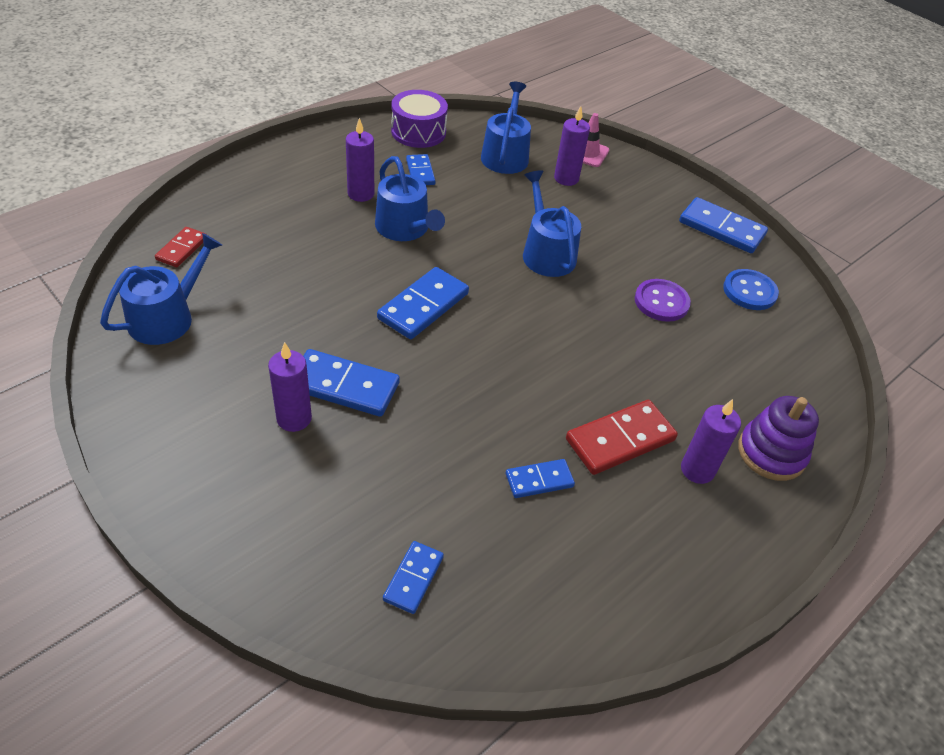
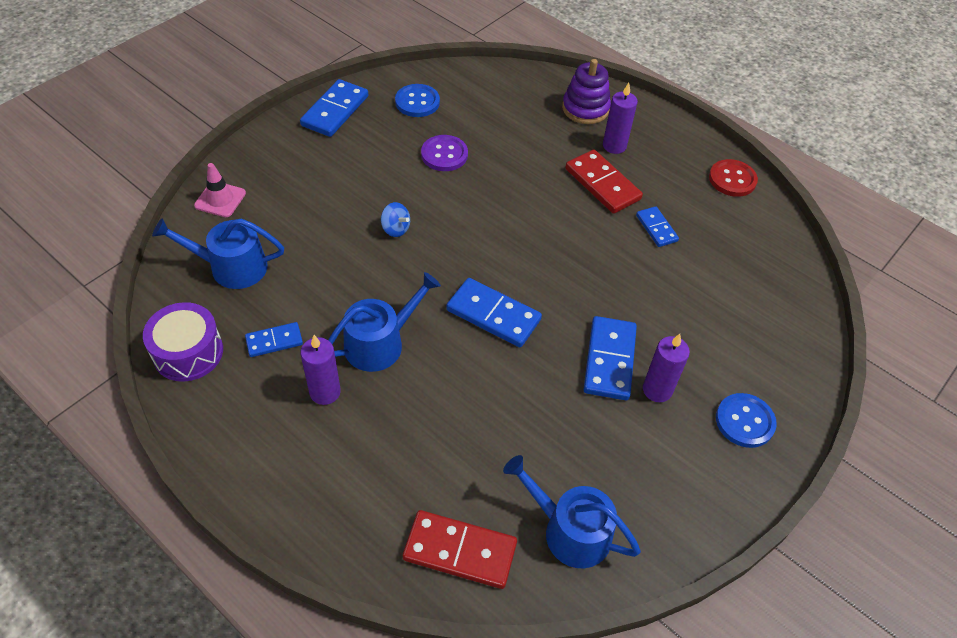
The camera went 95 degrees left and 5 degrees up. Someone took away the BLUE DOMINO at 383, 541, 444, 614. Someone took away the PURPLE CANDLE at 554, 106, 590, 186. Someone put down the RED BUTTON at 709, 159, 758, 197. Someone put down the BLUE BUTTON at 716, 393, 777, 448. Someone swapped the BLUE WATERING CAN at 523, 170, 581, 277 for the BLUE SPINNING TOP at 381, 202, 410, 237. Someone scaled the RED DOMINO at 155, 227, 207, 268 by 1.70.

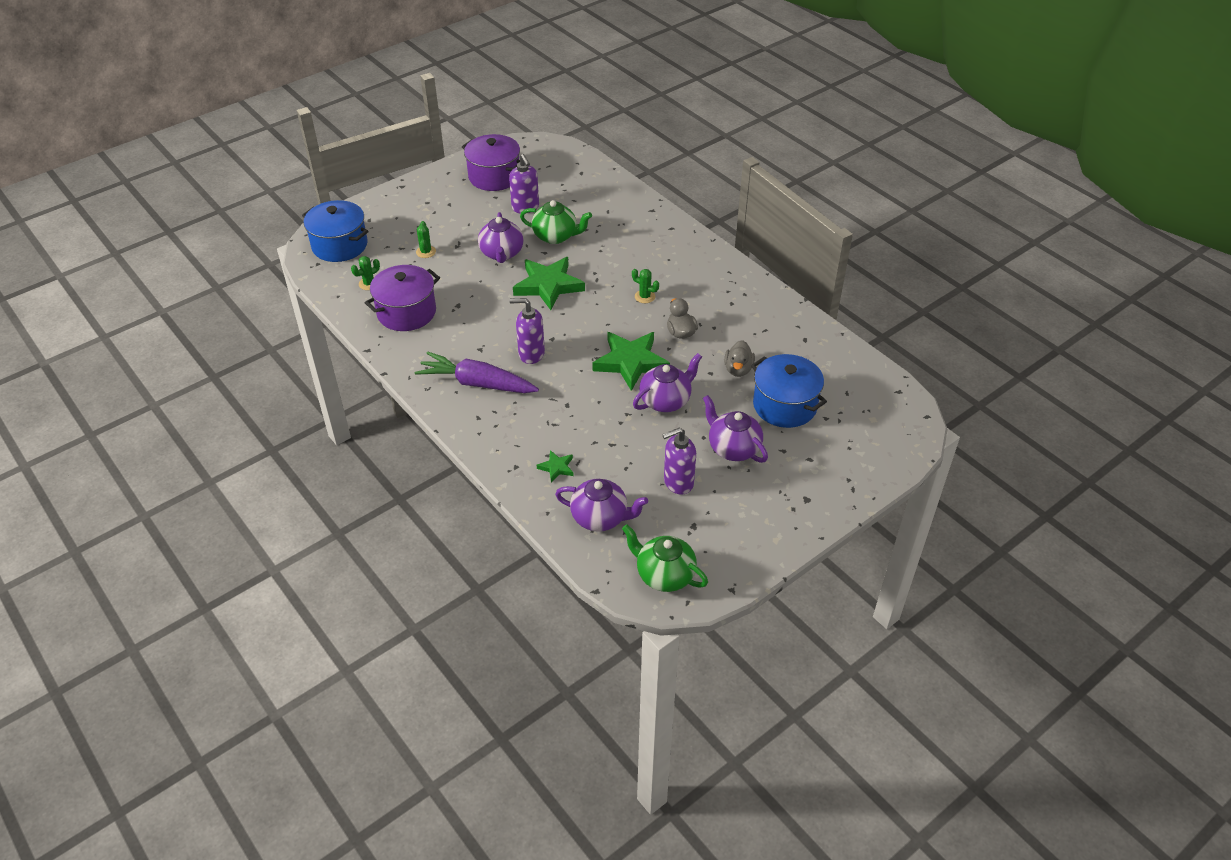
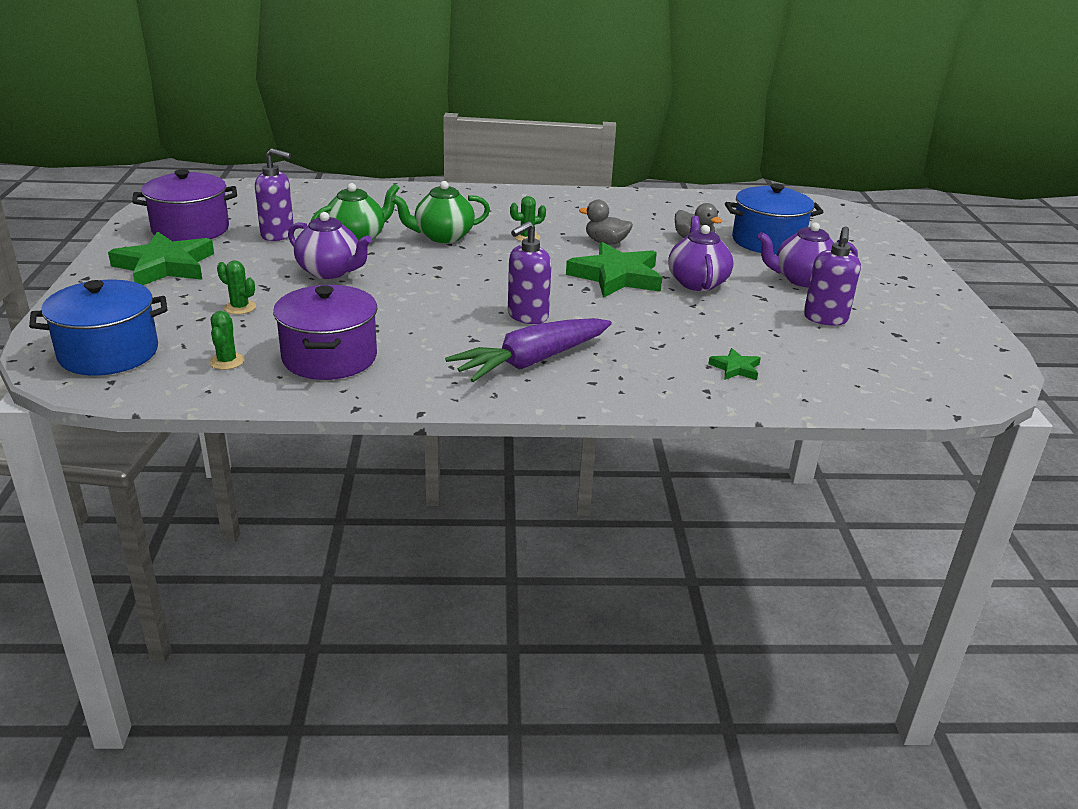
The camera went 55 degrees left and 15 degrees down. Someone took away the PURPLE TEAPOT at 555, 479, 648, 532. Someone carried the GREEN STAR from 513, 257, 585, 310 to 108, 231, 214, 285. Someone carried the GREEN TEAPOT from 622, 524, 708, 592 to 392, 181, 490, 243.

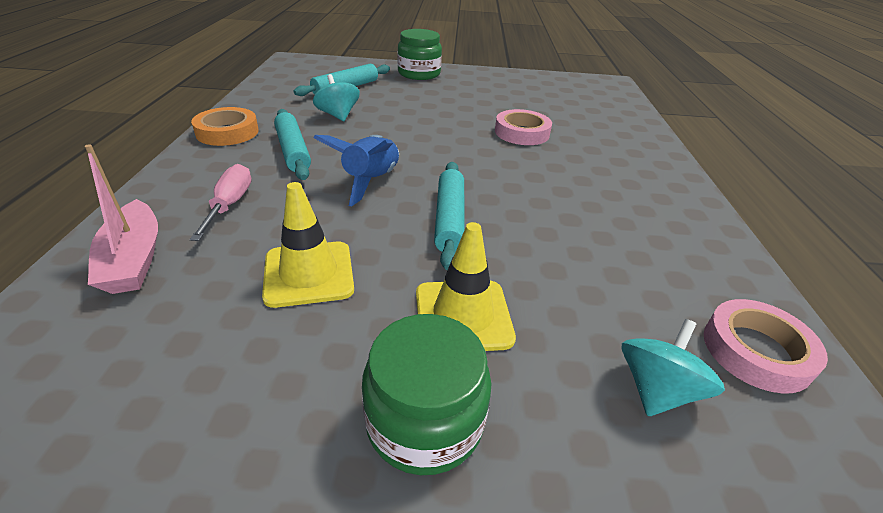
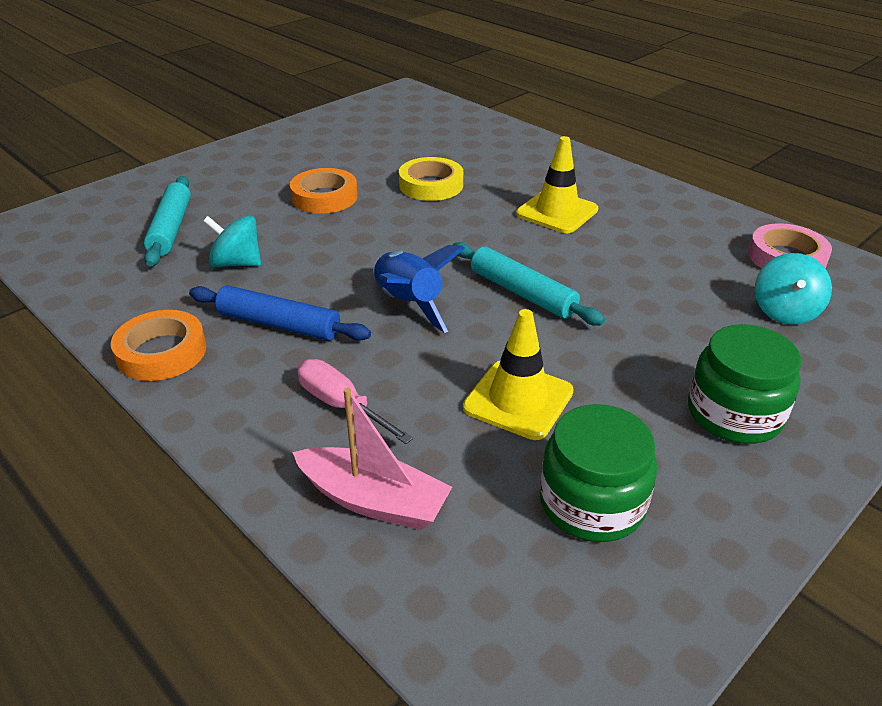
The camera went 45 degrees left and 0 degrees up. Someone put down the ORANGE TAPE at 290, 168, 358, 214. Someone carried the GREEN JAR from 397, 29, 442, 80 to 540, 404, 657, 542. Someone carried the YELLOW TRAFFIC CONE from 416, 222, 516, 351 to 516, 136, 598, 233. Someone repainted the TURQUOISE ROLLING PIN at 274, 109, 311, 180, which became the BLUE ROLLING PIN at 189, 285, 371, 341. Someone repainted the PINK TAPE at 495, 109, 552, 145, which became the YELLOW TAPE at 399, 157, 463, 201. Someone rotated the TURQUOISE SPINNING TOP at 622, 319, 725, 416 by 150 degrees counterclockwise.

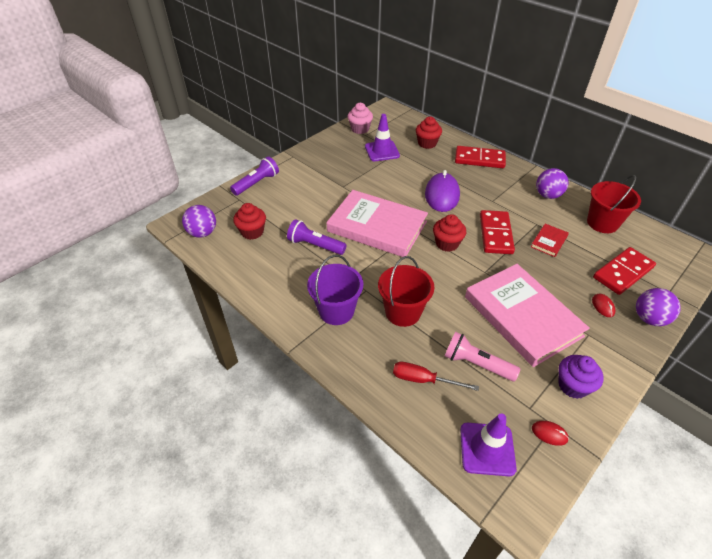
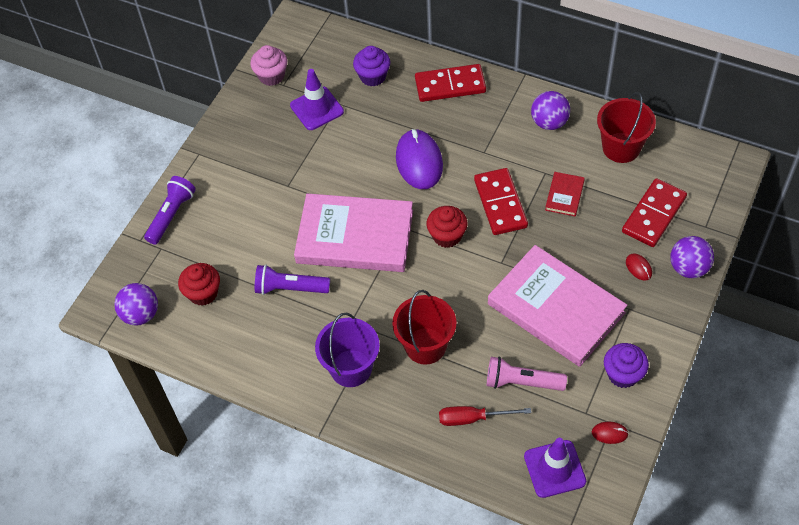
The camera went 15 degrees left and 10 degrees up. Someone repainted the RED CUPCAKE at 416, 117, 442, 149, which became the PURPLE CUPCAKE at 353, 46, 390, 86.

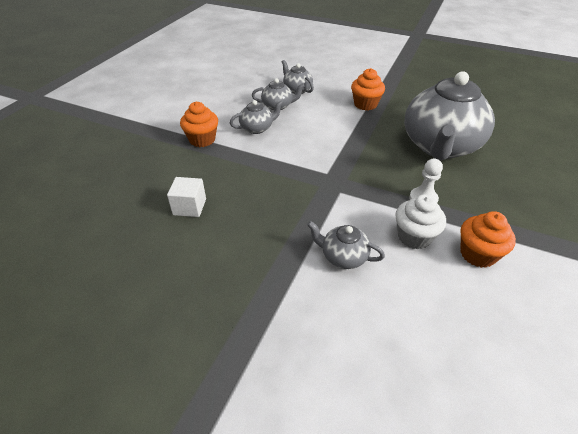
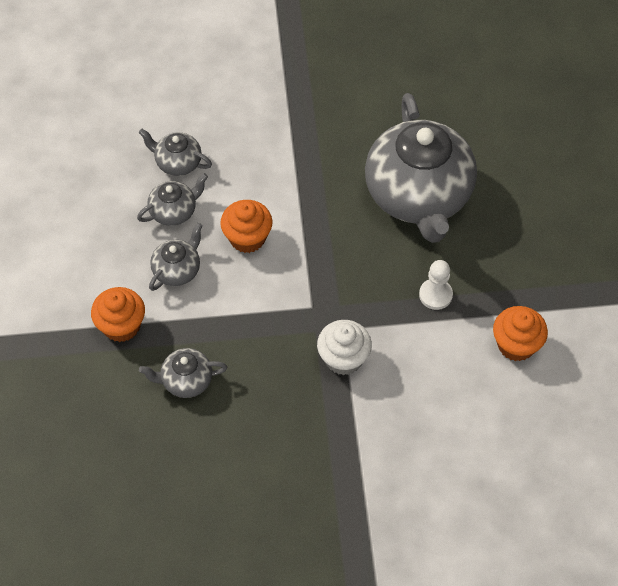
The camera went 30 degrees left and 15 degrees up. Someone took away the WHITE CUBE at 167, 177, 206, 217. Someone carried the GREY TEAPOT from 307, 221, 385, 269 to 139, 348, 227, 398. Someone carried the ORANGE CUPCAKE from 351, 68, 385, 111 to 220, 200, 272, 253. Someone carried the WHITE CUPCAKE from 395, 194, 446, 249 to 317, 320, 372, 375.

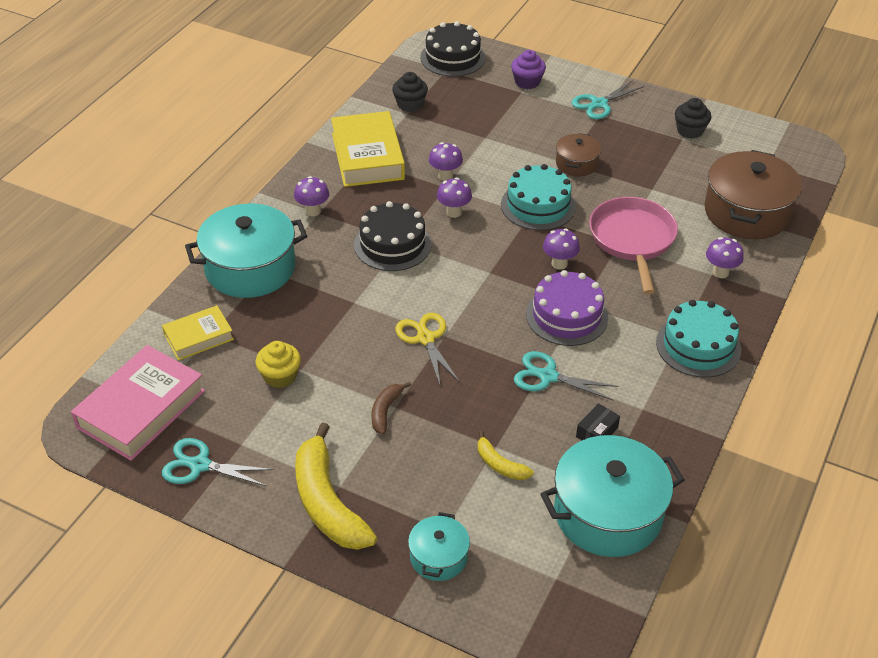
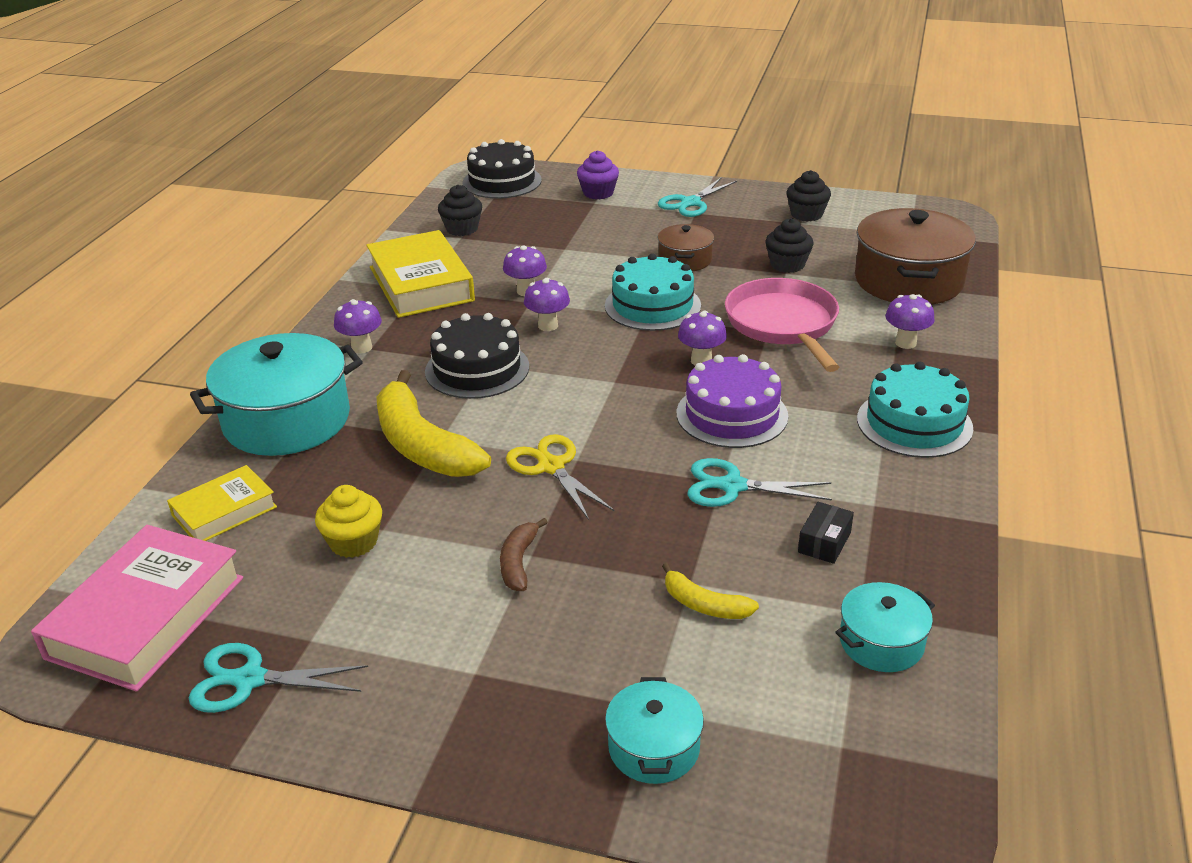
The camera went 10 degrees left and 10 degrees down. Someone put down the BLACK CUPCAKE at 766, 218, 814, 273. Someone carried the YELLOW BANANA from 295, 422, 377, 550 to 377, 370, 491, 477. Someone scaled the TURQUOISE POT at 541, 435, 684, 557 by 0.51.

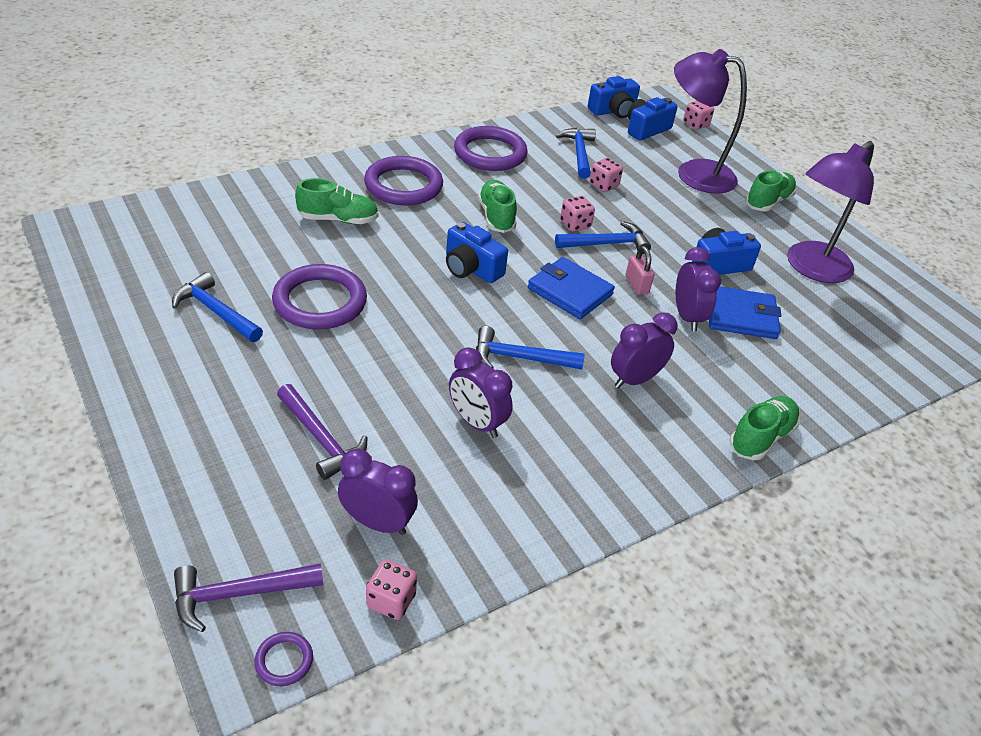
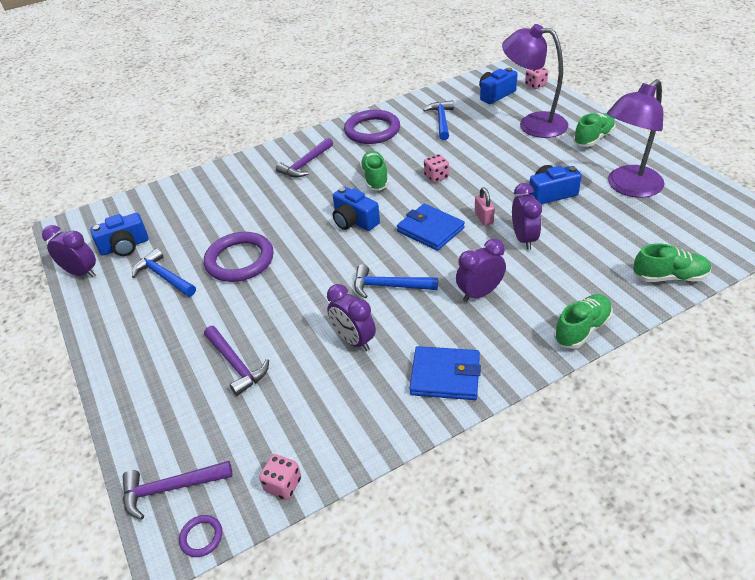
The camera went 10 degrees right and 0 degrees up. Someone took away the BLUE HAMMER at 555, 221, 651, 254. Someone took away the PINK DICE at 589, 158, 623, 192. Someone carried the GREEN SHOE from 295, 178, 379, 224 to 633, 243, 711, 282. Someone carried the PURPLE CLOCK from 338, 449, 418, 535 to 42, 225, 96, 277. Someone carried the BLUE CAMERA from 588, 76, 640, 118 to 90, 213, 149, 256. Someone carried the BLUE WALLET from 709, 286, 782, 339 to 409, 346, 481, 400. Someone swapped the PURPLE RING at 364, 156, 443, 205 for the PURPLE HAMMER at 276, 138, 333, 178.

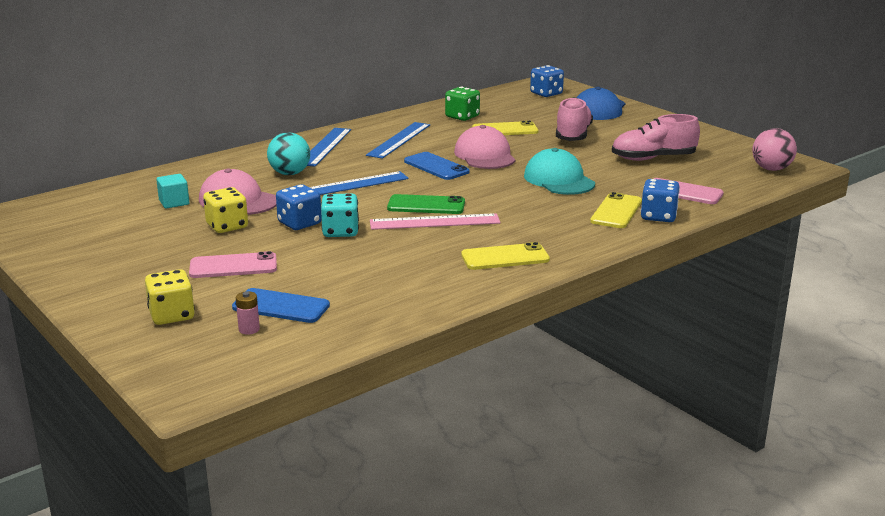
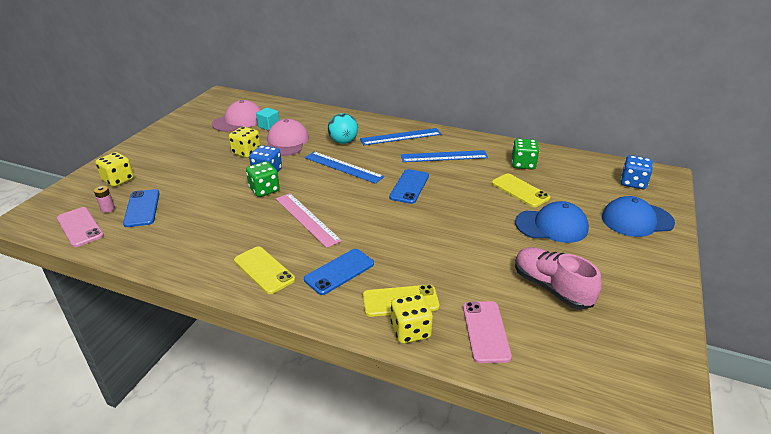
The camera went 60 degrees right and 10 degrees up. Someone took away the GREEN PHONE at 387, 194, 465, 214. Someone took away the TURQUOISE CAP at 524, 148, 595, 195. Someone took away the PINK BALL at 753, 128, 797, 171. Someone put down the BLUE PHONE at 304, 249, 374, 295. Someone carried the PINK PHONE from 189, 251, 277, 278 to 57, 207, 104, 247. Someone carried the PINK CAP from 454, 125, 515, 169 to 212, 100, 261, 132. Someone swapped the PINK SHOE at 556, 97, 593, 141 for the BLUE CAP at 515, 201, 589, 243. Someone repainted the TURQUOISE DICE at 321, 193, 359, 237, which became the GREEN DICE at 246, 161, 280, 197. Someone repainted the BLUE DICE at 641, 179, 680, 222, which became the YELLOW DICE at 391, 293, 433, 344.

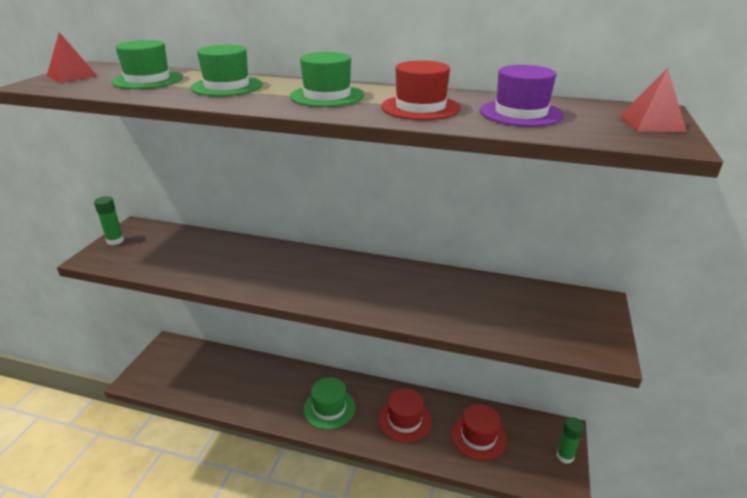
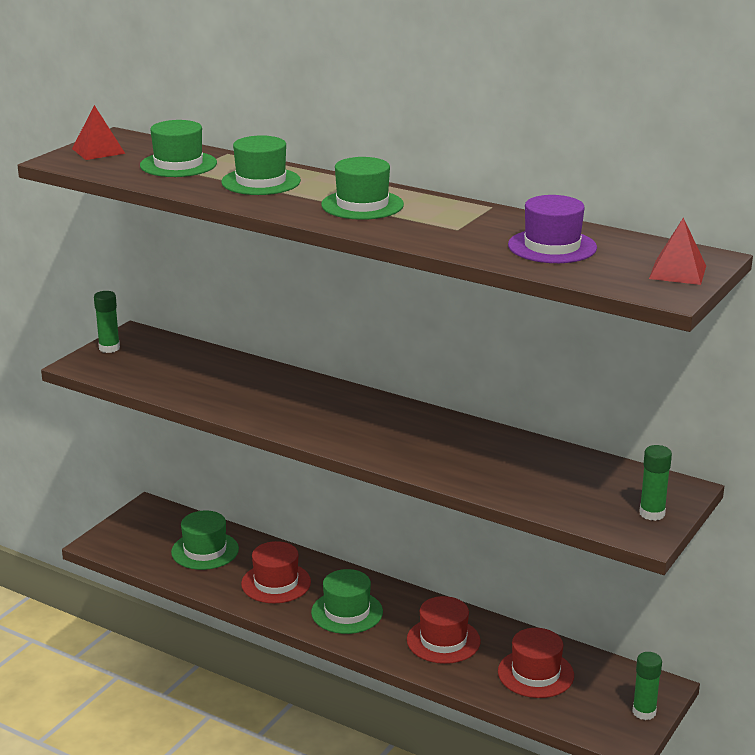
The camera went 15 degrees right and 5 degrees down. Someone put down the GREEN HAT at 171, 511, 239, 570. Someone put down the GREEN GLUE STICK at 639, 445, 672, 521. Someone carried the RED HAT from 381, 61, 461, 120 to 241, 541, 311, 603.

